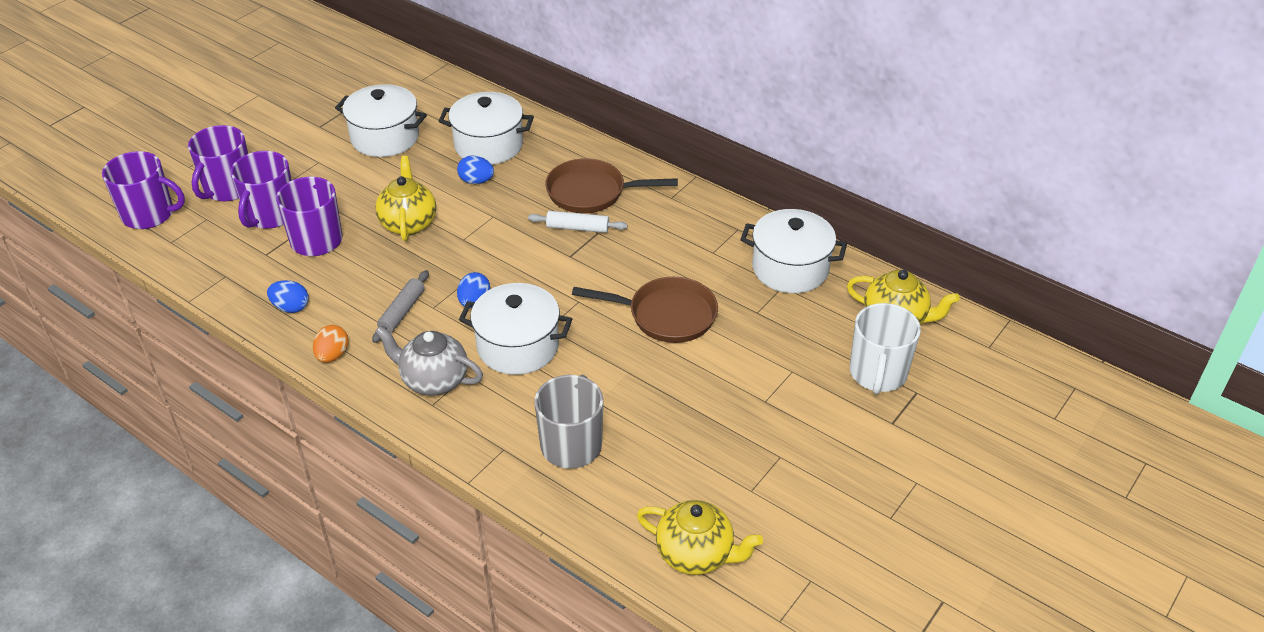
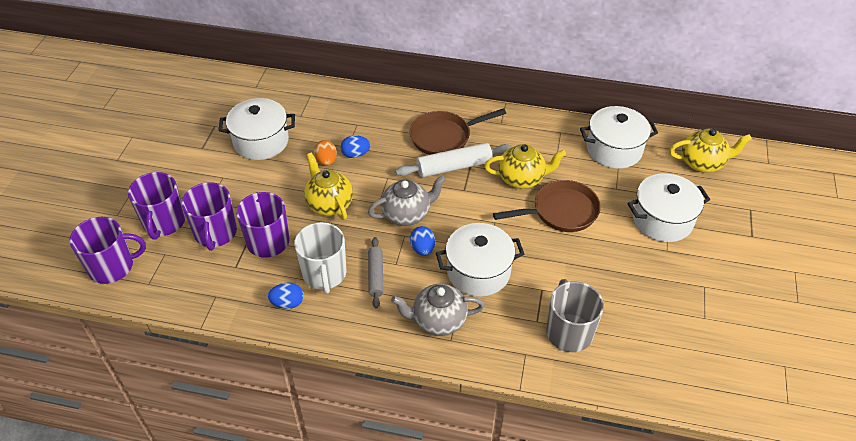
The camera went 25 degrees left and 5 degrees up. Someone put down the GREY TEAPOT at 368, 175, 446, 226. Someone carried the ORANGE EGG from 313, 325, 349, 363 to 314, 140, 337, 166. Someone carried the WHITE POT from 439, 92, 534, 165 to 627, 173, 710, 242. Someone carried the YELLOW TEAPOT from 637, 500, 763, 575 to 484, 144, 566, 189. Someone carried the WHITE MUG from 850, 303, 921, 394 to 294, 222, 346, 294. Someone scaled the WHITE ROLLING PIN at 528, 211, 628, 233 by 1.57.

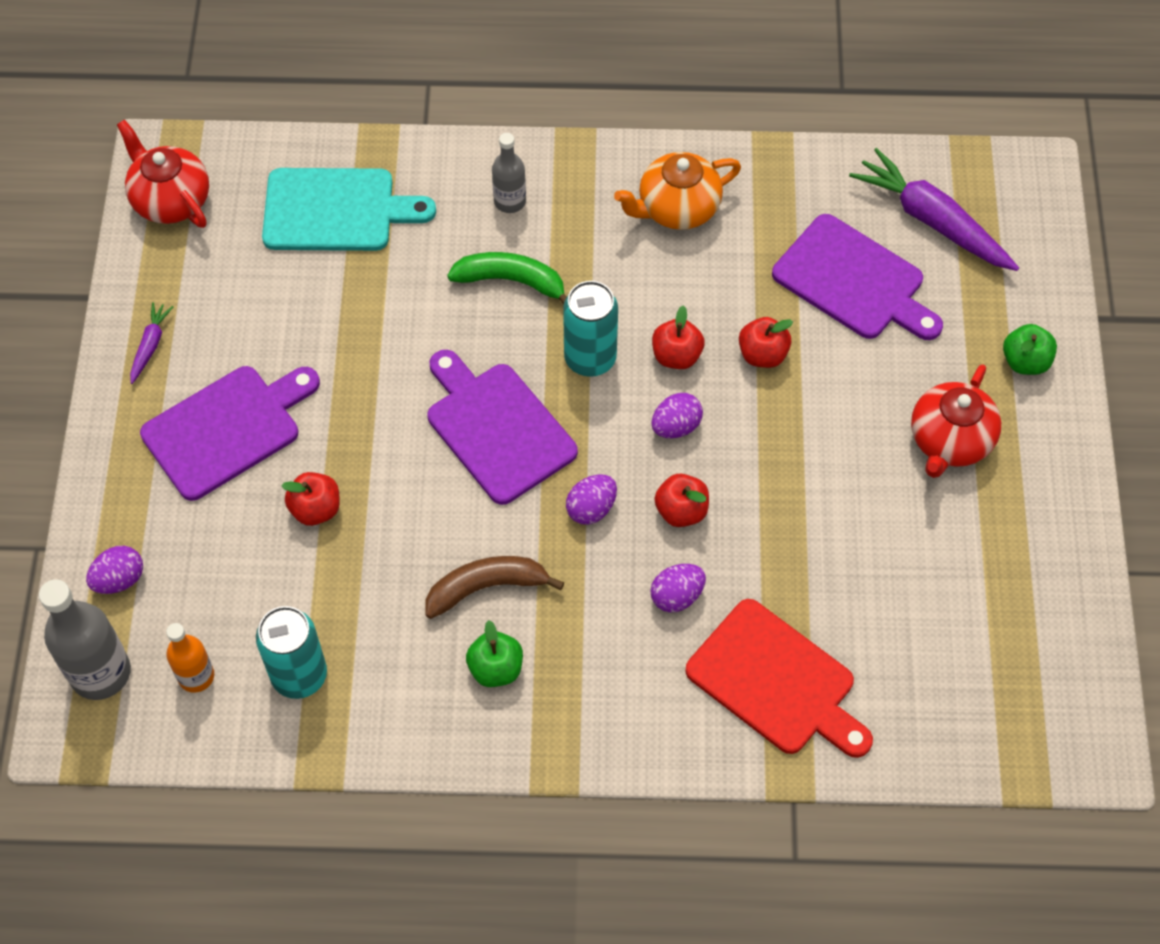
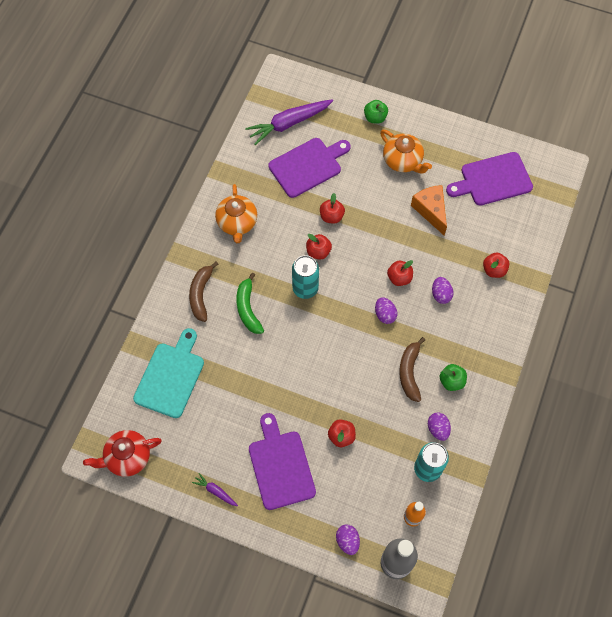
The camera went 70 degrees left and 5 degrees up. Someone put down the ORANGE CHEESE at 411, 185, 447, 236. Someone carried the PURPLE CUTTING BOARD from 427, 350, 578, 505 to 446, 152, 533, 206. Someone carried the PURPLE EGG from 651, 393, 703, 438 to 428, 413, 451, 441. Someone swapped the GREY BOTTLE at 492, 133, 526, 213 for the BROWN BANANA at 189, 261, 218, 322. Someone swapped the RED CUTTING BOARD at 685, 599, 873, 758 for the RED APPLE at 483, 253, 509, 278. Someone repainted the RED TEAPOT at 911, 364, 1001, 478, which became the ORANGE TEAPOT at 380, 130, 432, 173. Someone rotated the GREEN BANANA at 447, 252, 567, 305 by 45 degrees counterclockwise.

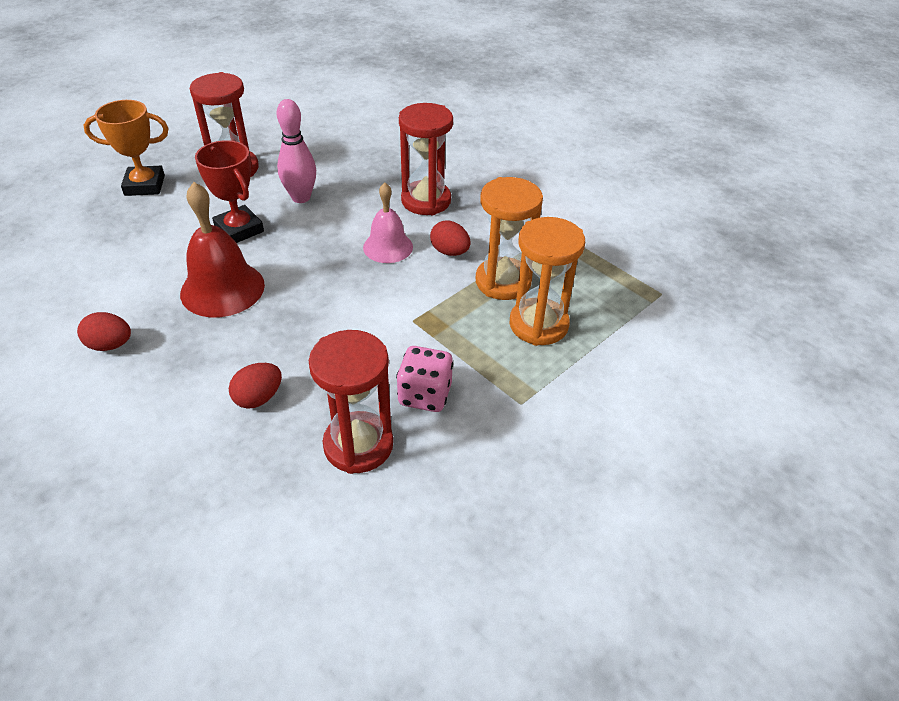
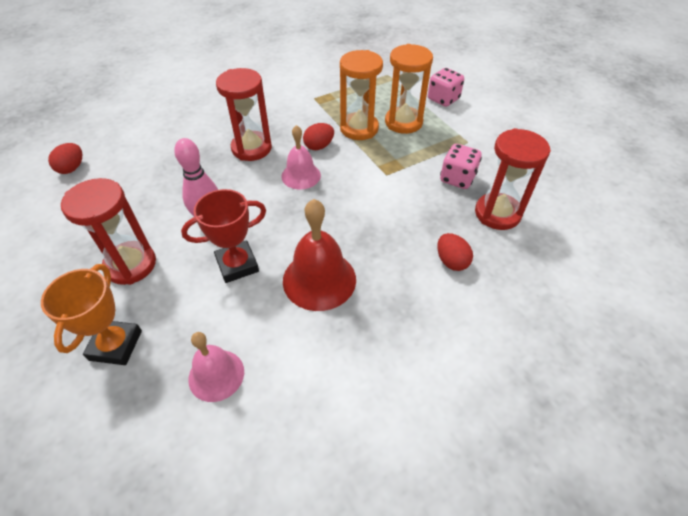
The camera went 75 degrees left and 5 degrees up. Someone put down the PINK BELL at 189, 332, 244, 402. Someone put down the PINK DICE at 428, 68, 464, 107. Someone carried the RED EGG from 77, 312, 131, 351 to 48, 143, 82, 174.

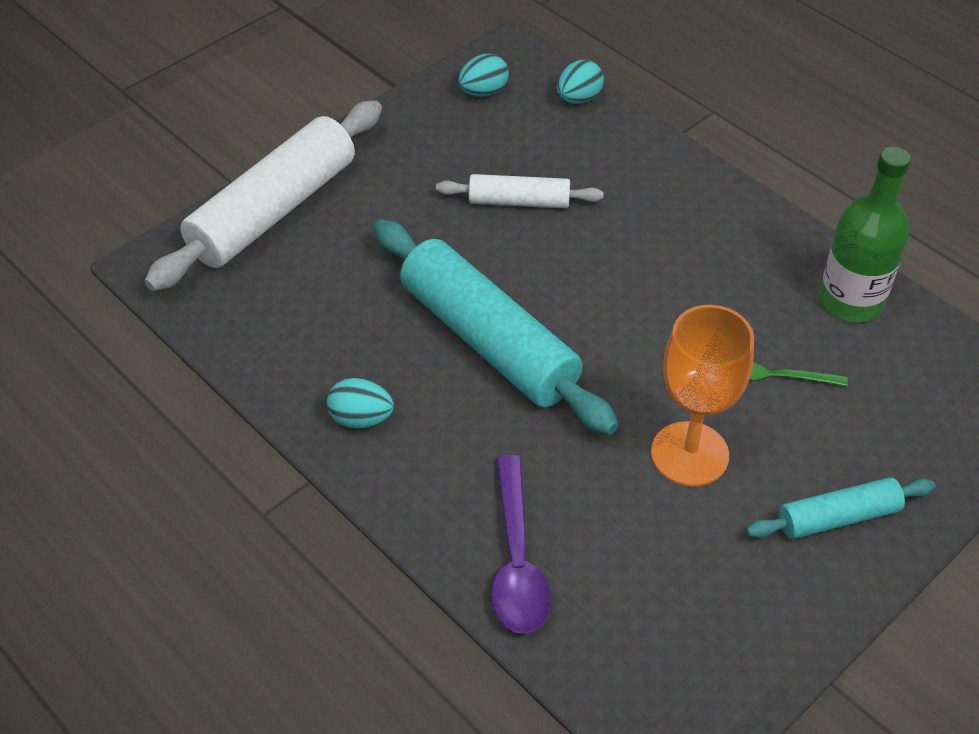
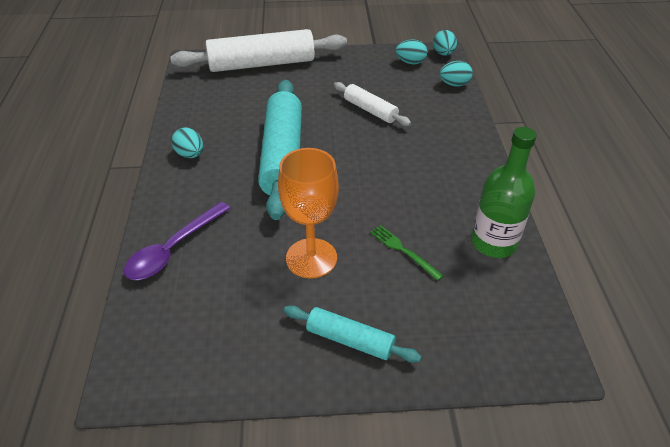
The camera went 40 degrees right and 5 degrees down. Someone put down the TURQUOISE EGG at 433, 30, 457, 56.

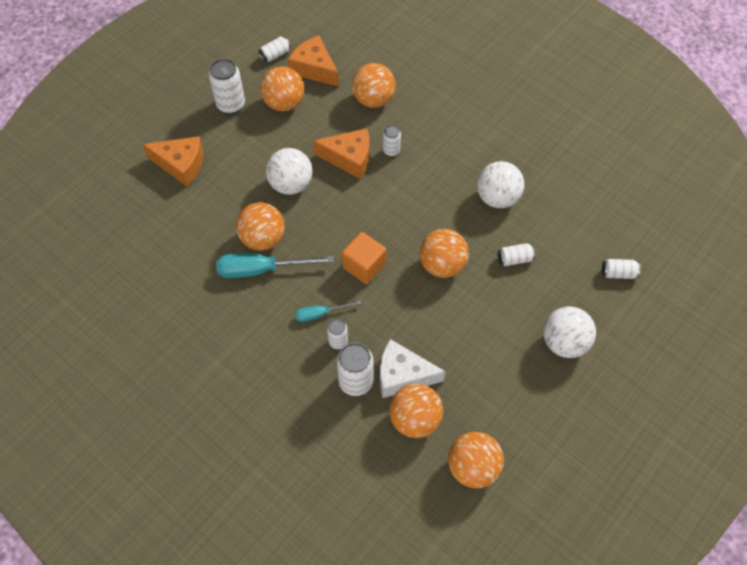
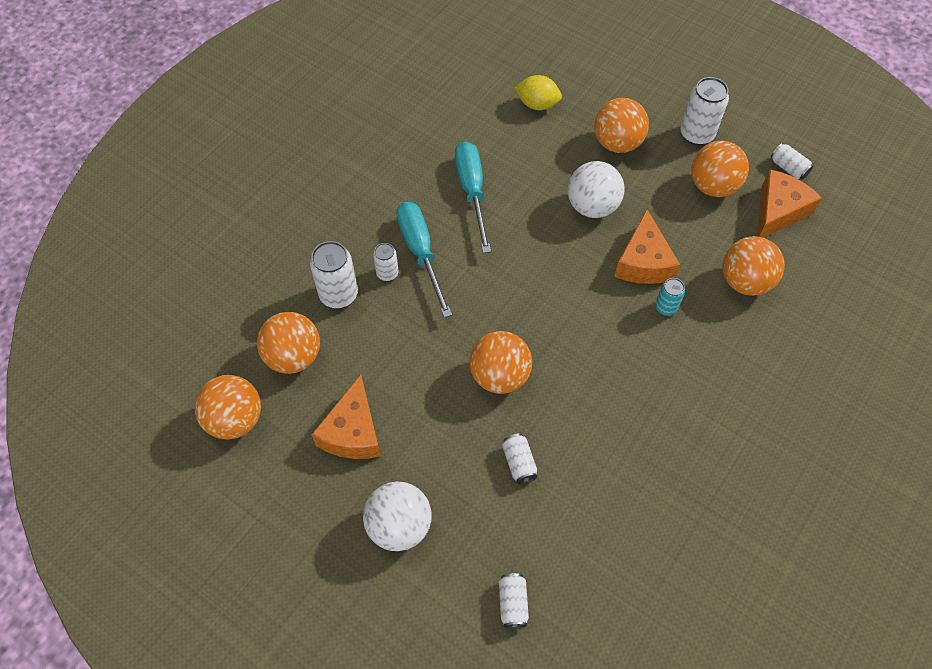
The camera went 85 degrees right and 0 degrees up. Someone took away the ORANGE CUBE at 342, 232, 386, 284. Someone took away the WHITE CHEESE at 380, 339, 446, 398. Someone took away the WHITE BALL at 477, 161, 524, 208. Someone put down the YELLOW LEMON at 514, 75, 562, 110. Someone carried the ORANGE CHEESE from 142, 136, 203, 186 to 311, 374, 381, 459. Someone carried the ORANGE BALL from 236, 202, 285, 251 to 594, 98, 649, 153. Someone repainted the WHITE CAN at 383, 125, 401, 156, which became the TURQUOISE CAN at 655, 278, 685, 316. Someone scaled the TURQUOISE SCREWDRIVER at 295, 300, 361, 322 by 1.78.

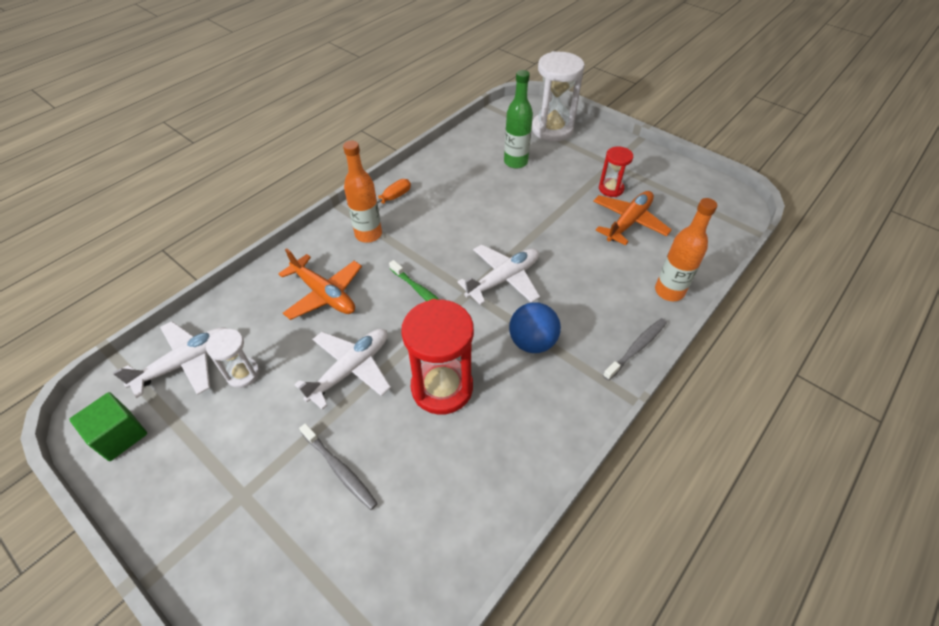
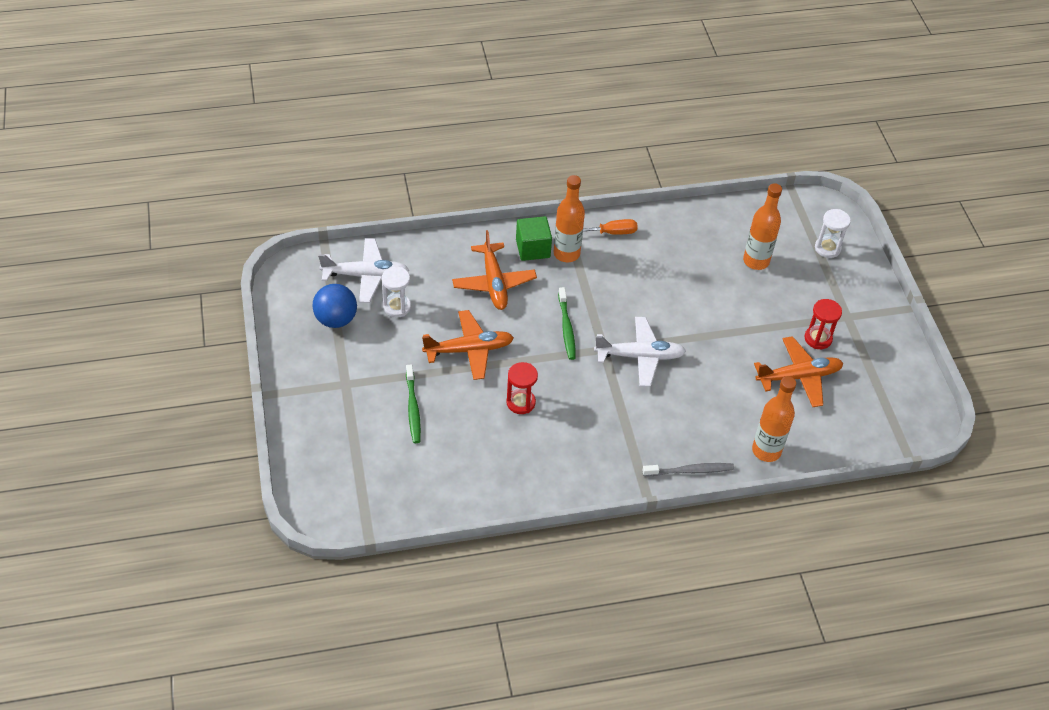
The camera went 35 degrees right and 0 degrees up. Someone carried the GREEN CUBE from 69, 392, 147, 461 to 516, 216, 552, 261. Someone carried the BLUE BALL from 509, 302, 561, 353 to 313, 284, 357, 328. Someone repainted the WHITE PLANE at 294, 329, 391, 410, which became the ORANGE PLANE at 422, 310, 514, 380. Someone repainted the GREY TOOTHBRUSH at 299, 423, 378, 510, which became the GREEN TOOTHBRUSH at 406, 364, 421, 443. Someone repainted the GREEN BOTTLE at 504, 70, 533, 169, which became the ORANGE BOTTLE at 743, 183, 782, 270. Someone scaled the RED HOURGLASS at 401, 299, 474, 415 by 0.54. Someone scaled the WHITE HOURGLASS at 532, 51, 584, 142 by 0.54.

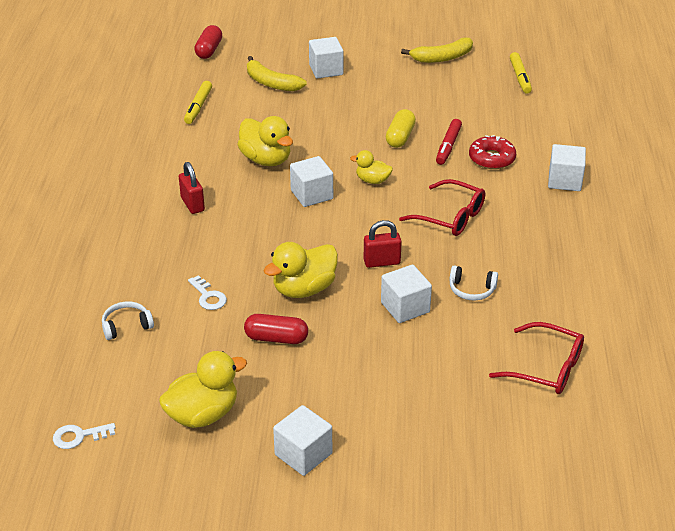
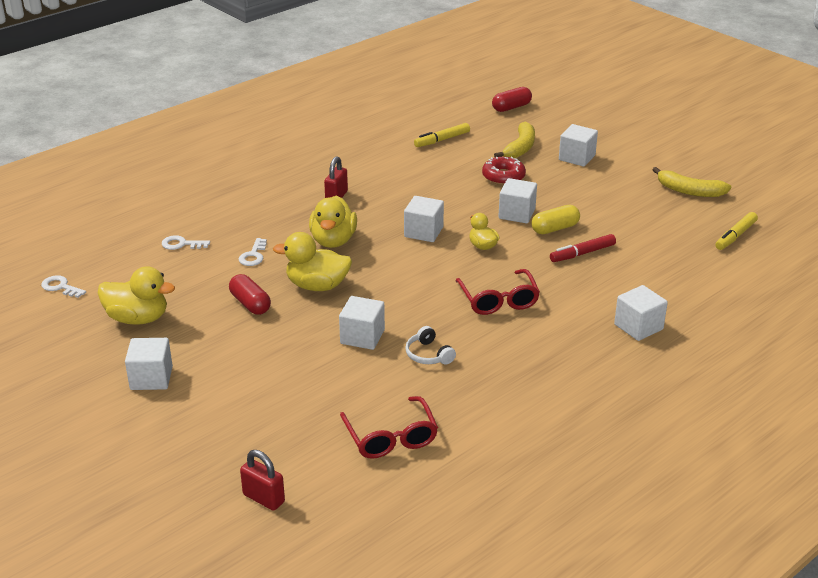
The camera went 45 degrees right and 5 degrees down. Someone put down the WHITE CUBE at 498, 178, 537, 223. Someone carried the YELLOW DUCK from 237, 116, 293, 166 to 309, 196, 357, 248. Someone carried the RED PADLOCK from 364, 220, 402, 268 to 240, 450, 285, 511. Someone carried the RED DONUT from 469, 135, 516, 169 to 482, 157, 526, 185. Someone swapped the WHITE HEADPHONES at 102, 301, 154, 340 for the WHITE KEY at 162, 235, 210, 250. Someone rotated the YELLOW BANANA at 247, 56, 307, 91 by 150 degrees counterclockwise.

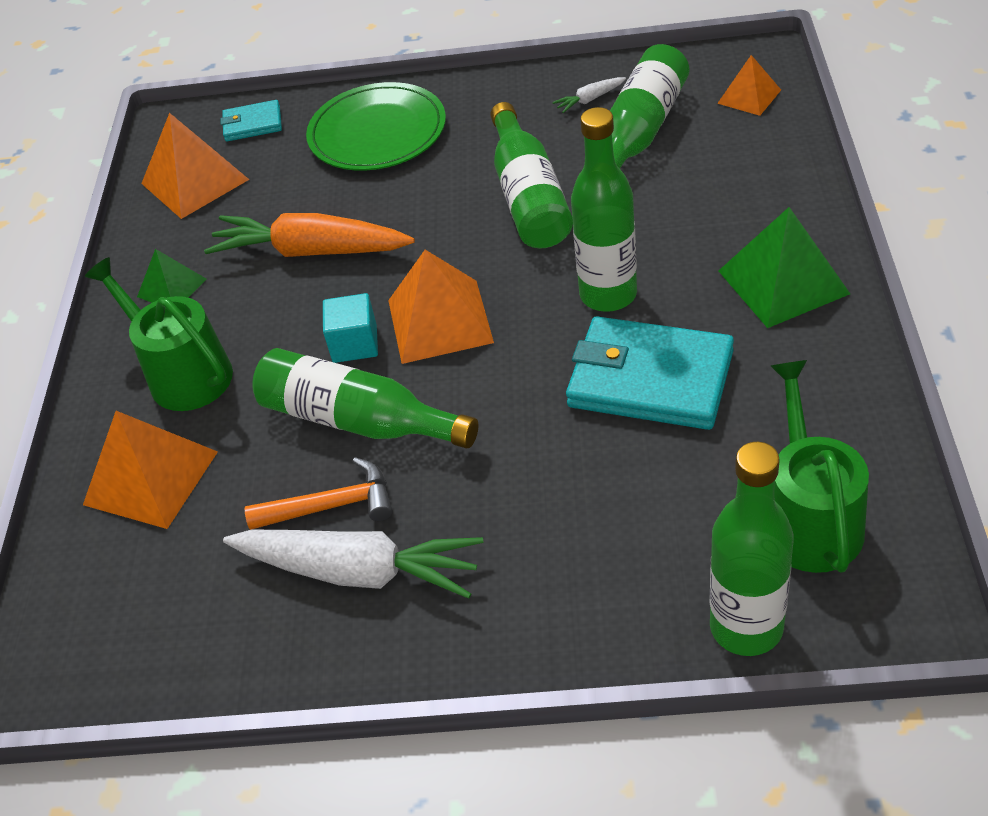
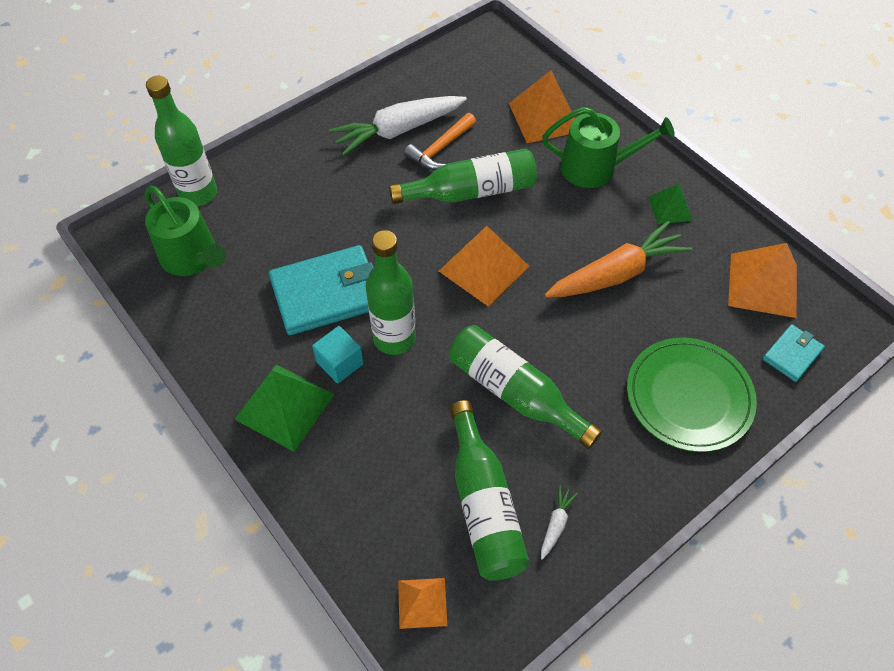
The camera went 135 degrees right and 10 degrees up. Someone carried the TURQUOISE CUBE from 323, 293, 378, 363 to 312, 326, 364, 384.

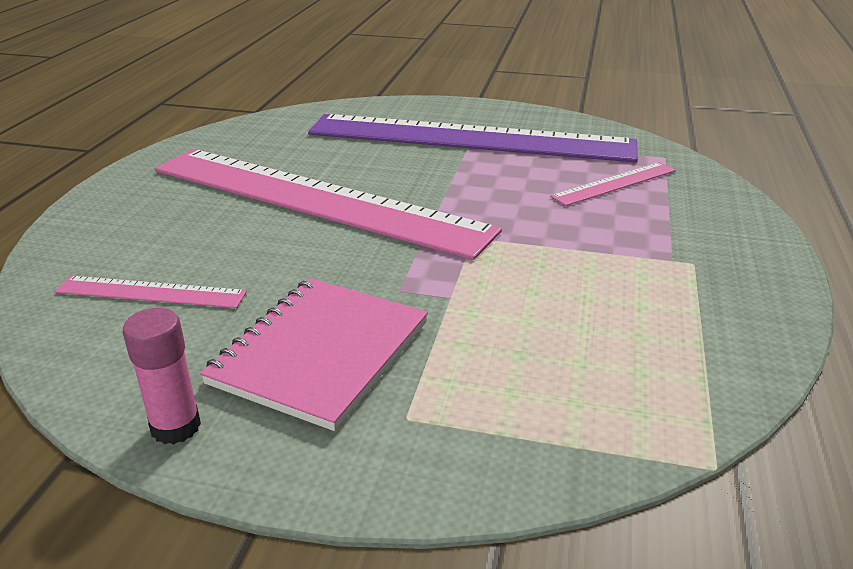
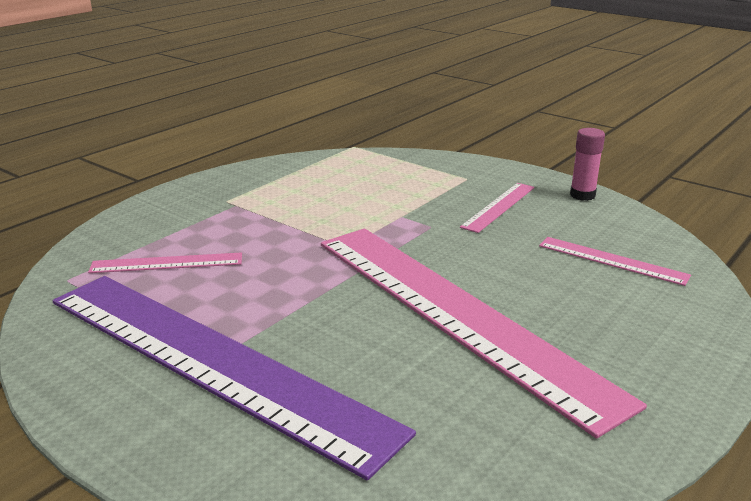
The camera went 155 degrees left and 5 degrees down. Someone swapped the PINK NOTEBOOK at 200, 278, 428, 431 for the PINK RULER at 460, 183, 535, 233.

